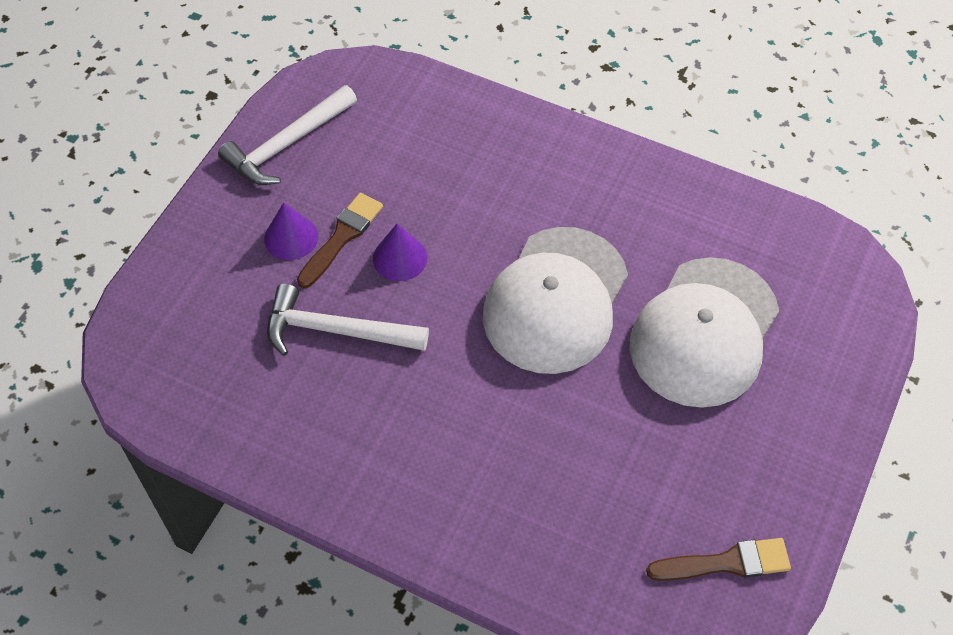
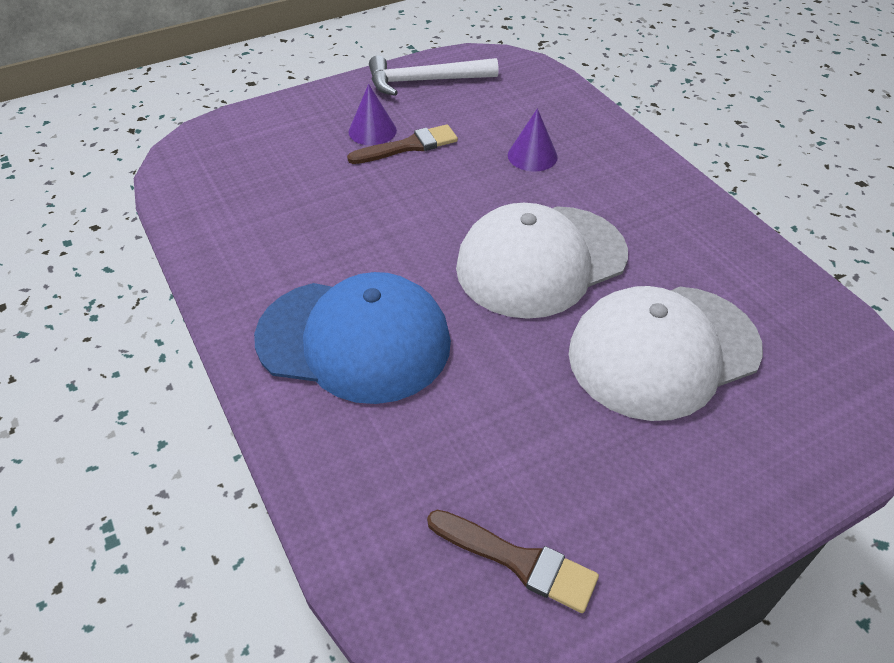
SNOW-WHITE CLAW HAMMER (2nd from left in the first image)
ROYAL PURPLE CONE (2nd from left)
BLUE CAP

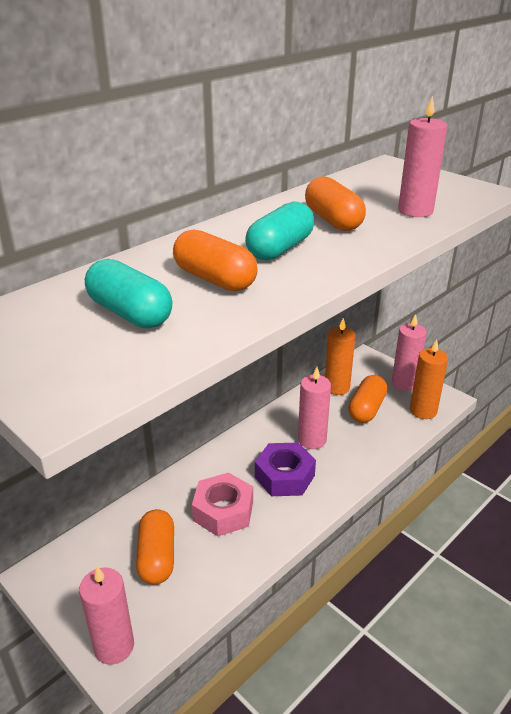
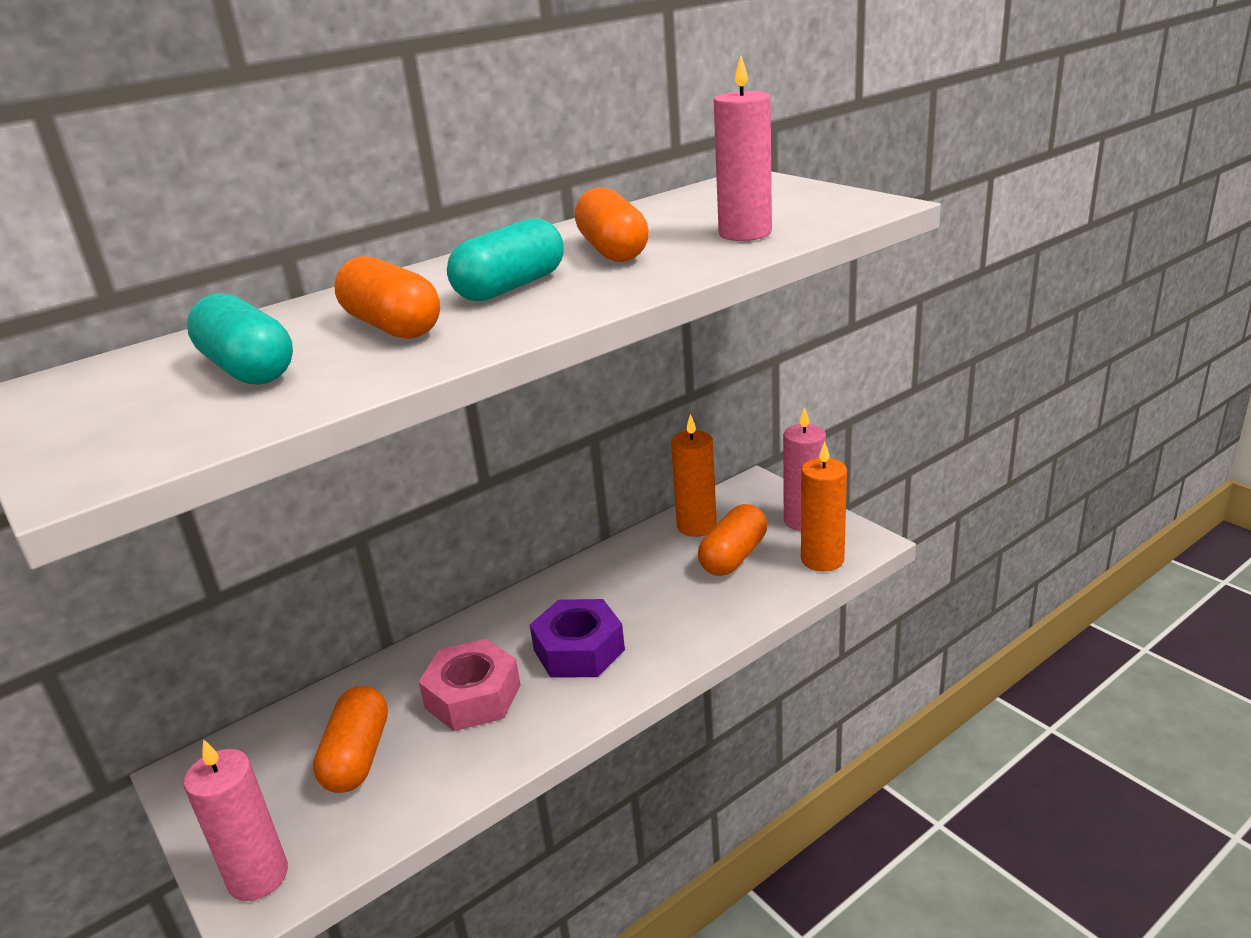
PINK PILLAR CANDLE (2nd from left in the first image)

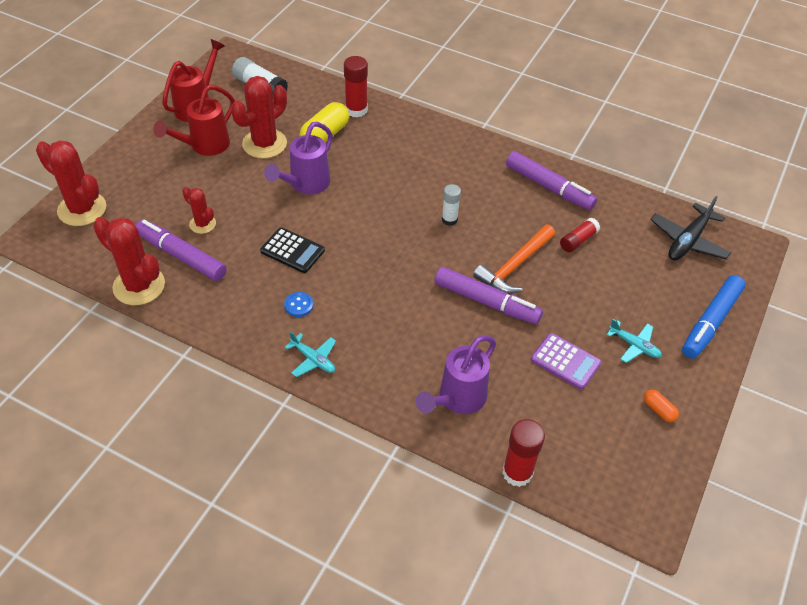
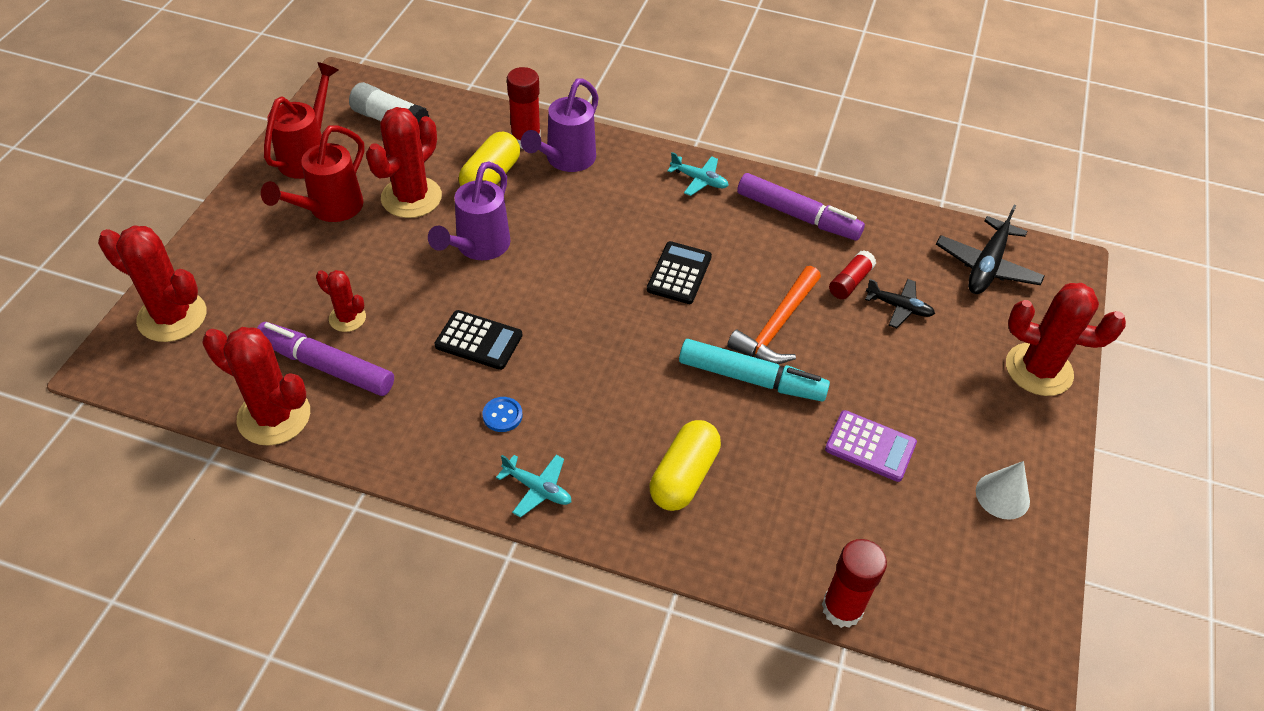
ROYAL PURPLE SPRINKLING CAN (2nd from left)
TEAL MARKER PEN
BLACK CALCULATOR (2nd from left)
TEAL PLANE (2nd from left)
SNOW-WHITE CONE
CRIMSON SAGUARO CACTUS (5th from left)
BRIGHT YELLOW PILL SHAPE (2nd from left)
BLACK PLANE (1st from left)

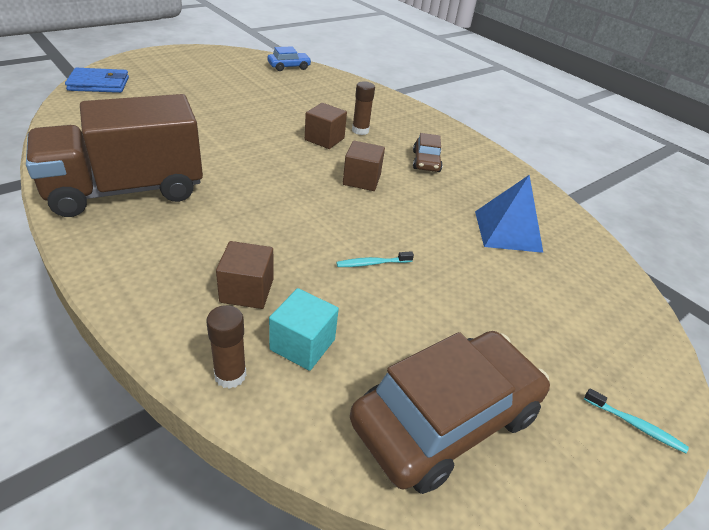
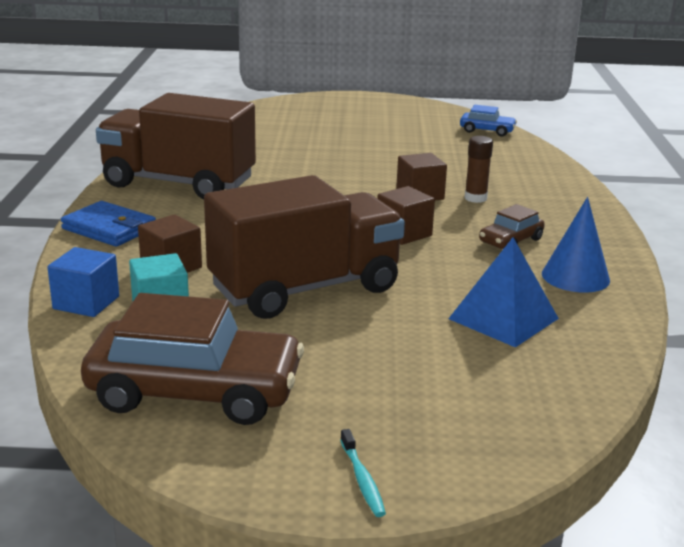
BLUE WALLET
BLUE BLOCK
BROWN LORRY (2nd from left)
BLUE CONE

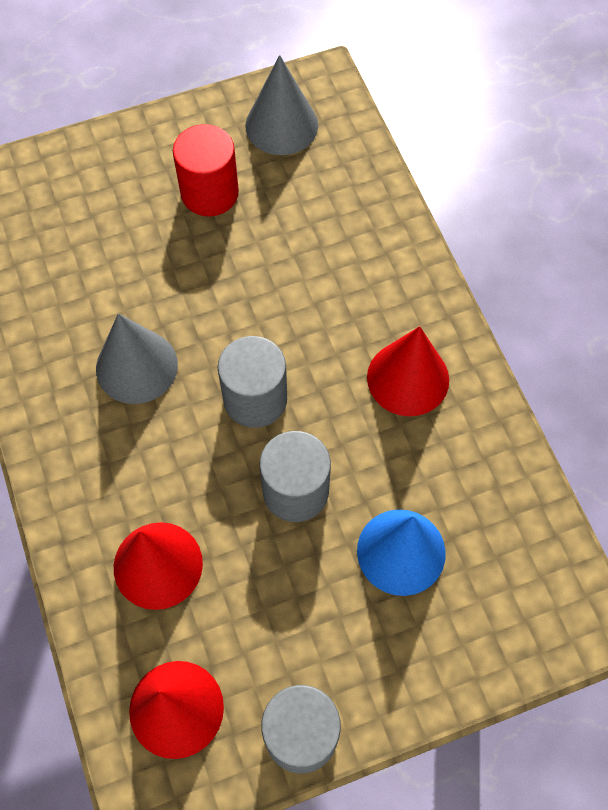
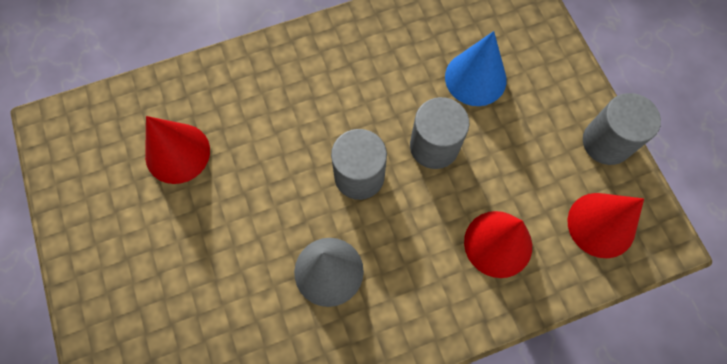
CRIMSON CYLINDER
GRAY CONE (2nd from left in the first image)
CRIMSON CONE (1st from left)

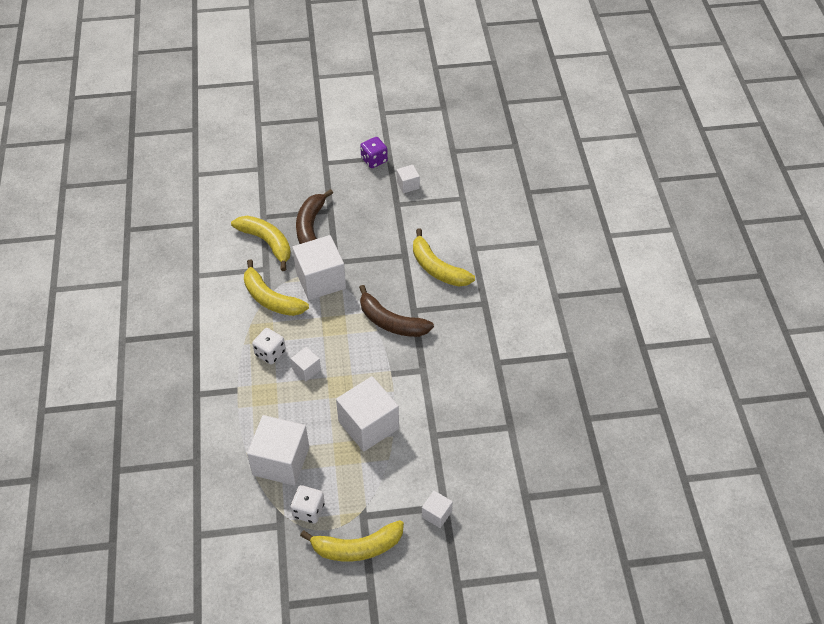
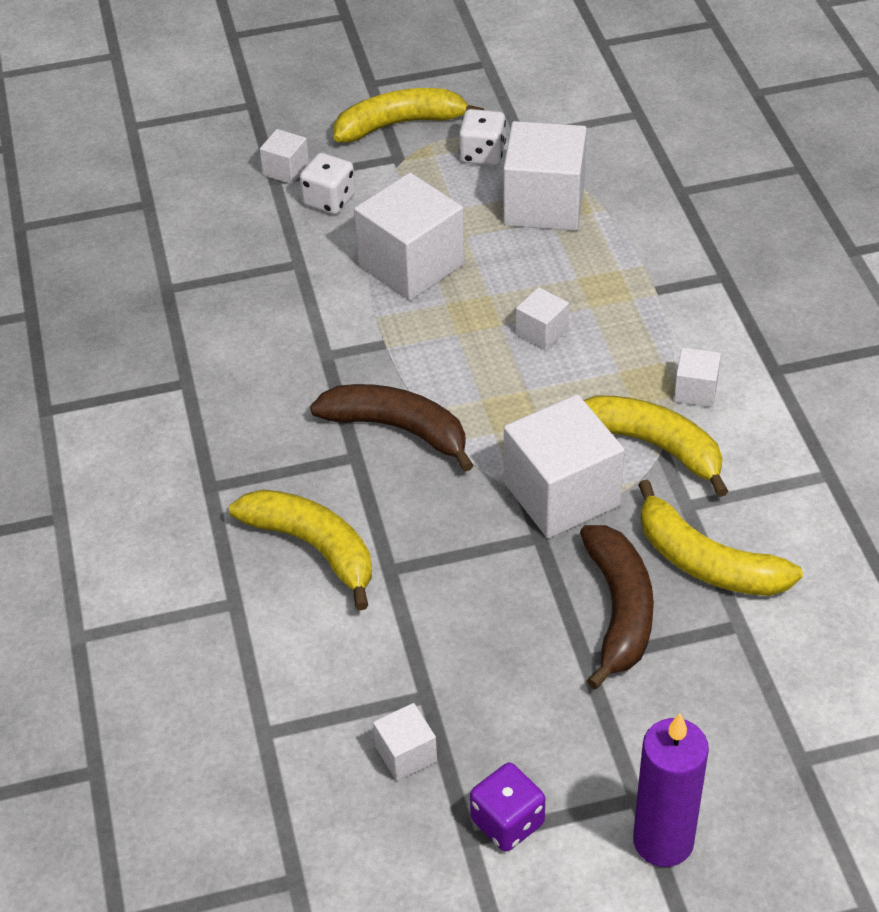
SNOW-WHITE GAME DIE (1st from left)
ROYAL PURPLE PILLAR CANDLE
SNOW-WHITE BLOCK (7th from left)

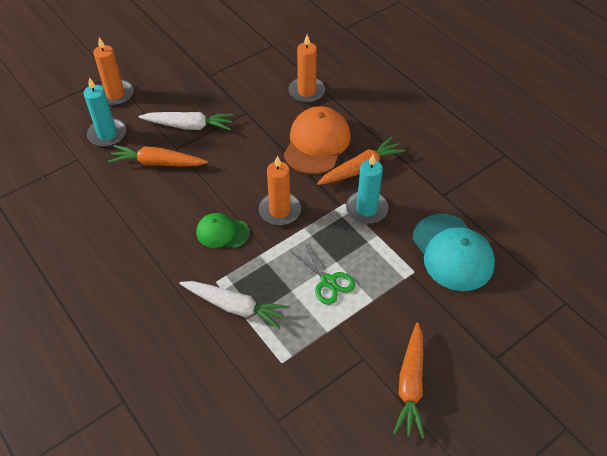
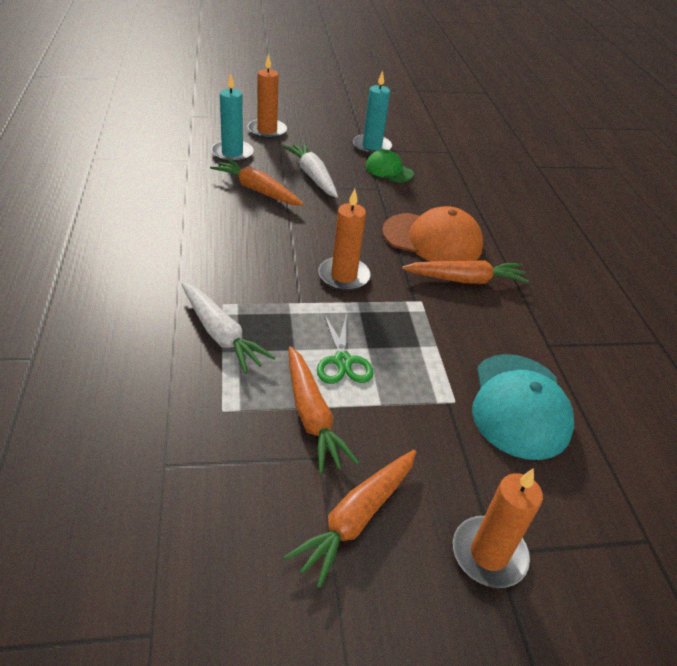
SNOW-WHITE ROOT VEGETABLE (2nd from left)
LEAF-GREEN CAP
ORANGE CAP
ORANGE PILLAR CANDLE (3rd from left)
TEAL PILLAR CANDLE (2nd from left)
ORANGE ROOT VEGETABLE (2nd from left)

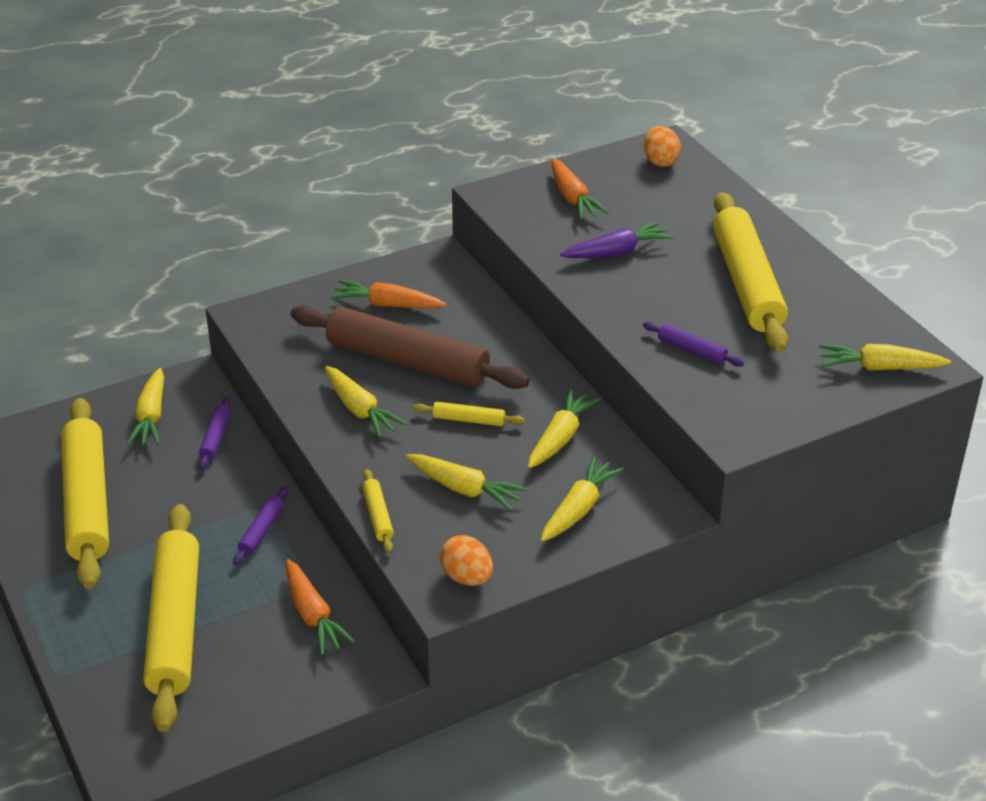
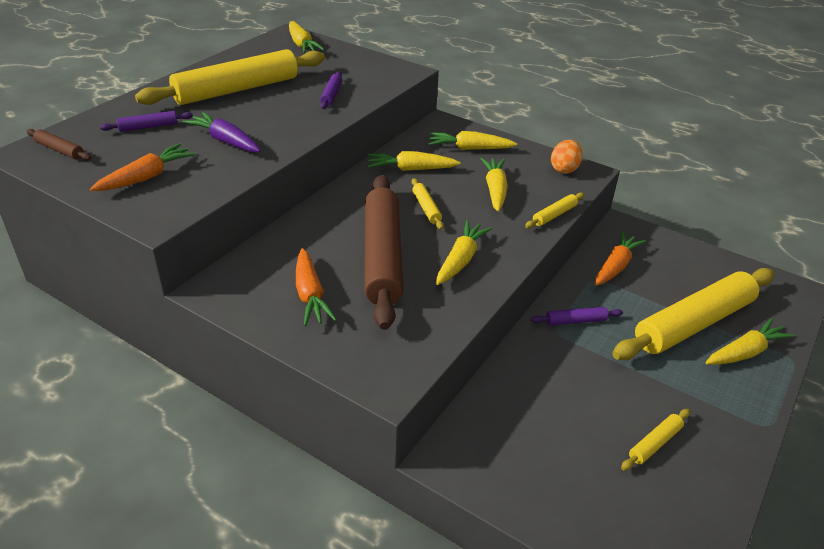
BRIGHT YELLOW ROLLING PIN (4th from left)
BRIGHT YELLOW ROOT VEGETABLE (6th from left)
ROYAL PURPLE ROLLING PIN (1st from left)
BROWN ROLLING PIN (1st from left)

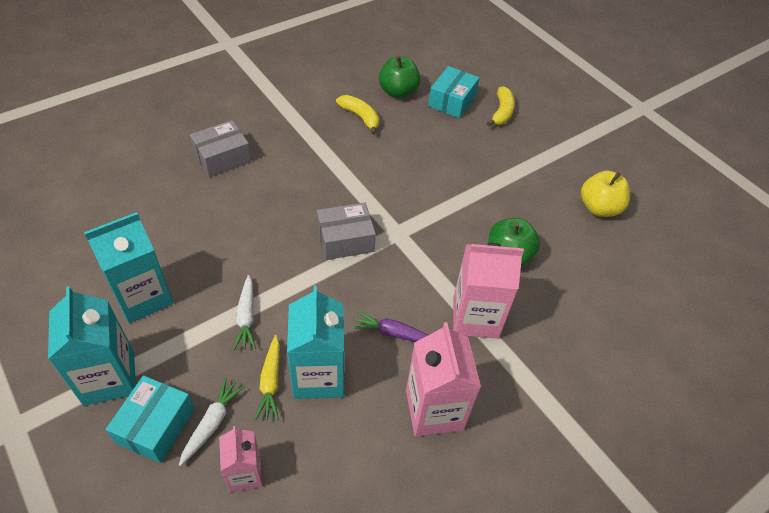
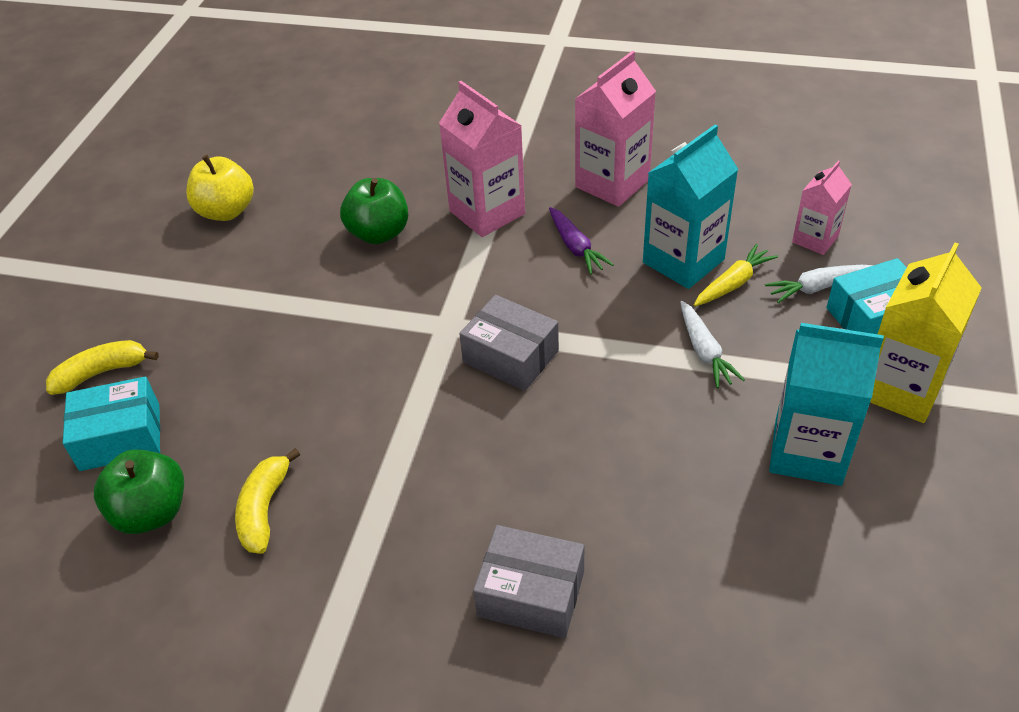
BRIGHT YELLOW MILK CARTON
SNOW-WHITE ROOT VEGETABLE (1st from left)

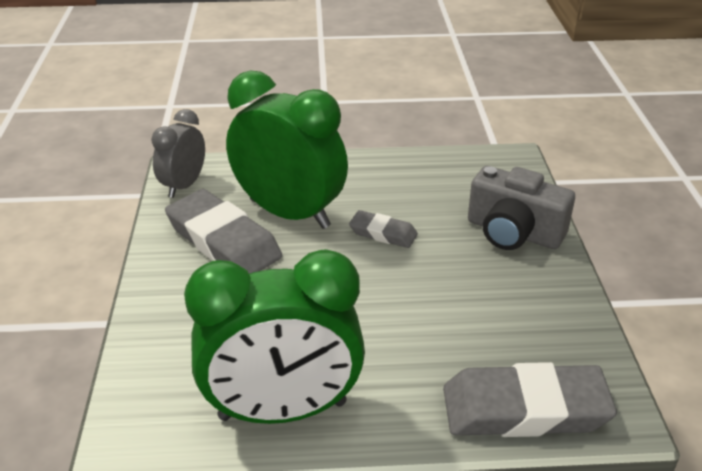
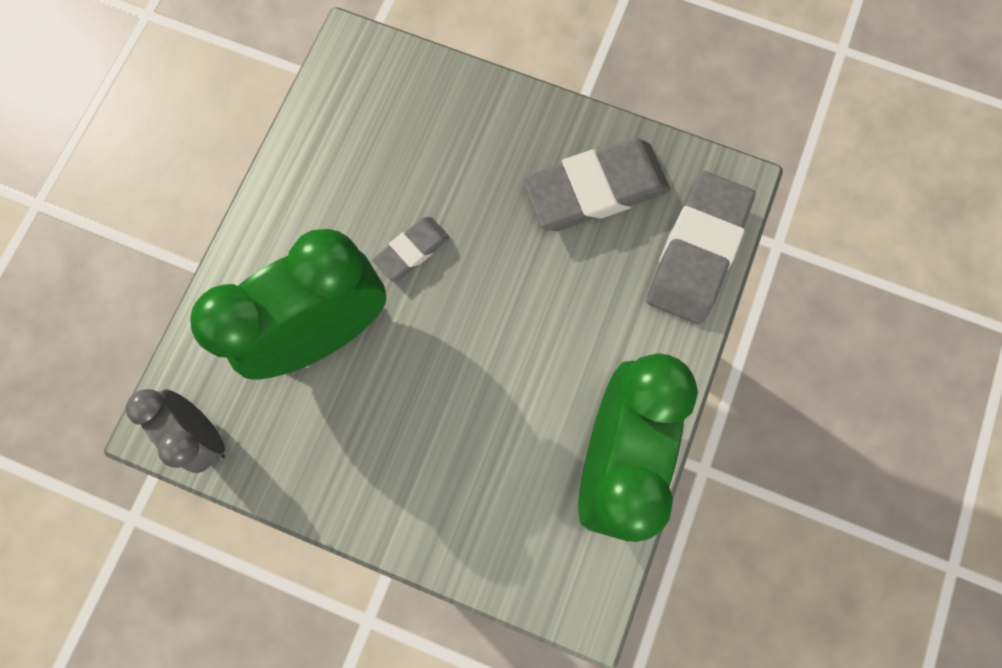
GRAY ERASER (2nd from left)
GRAY CAMERA

